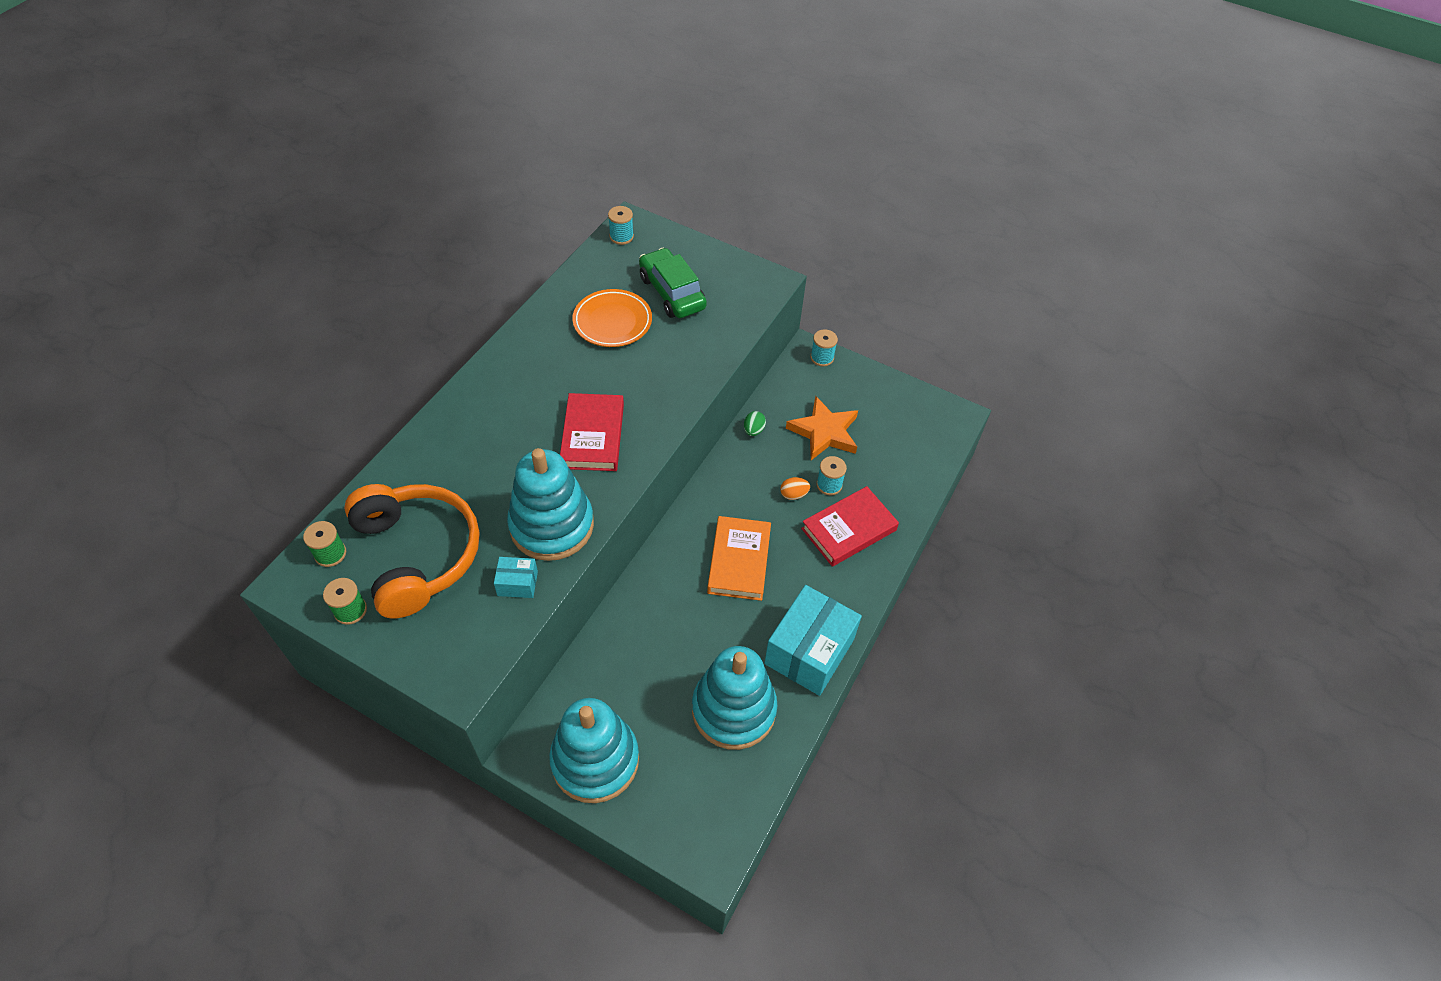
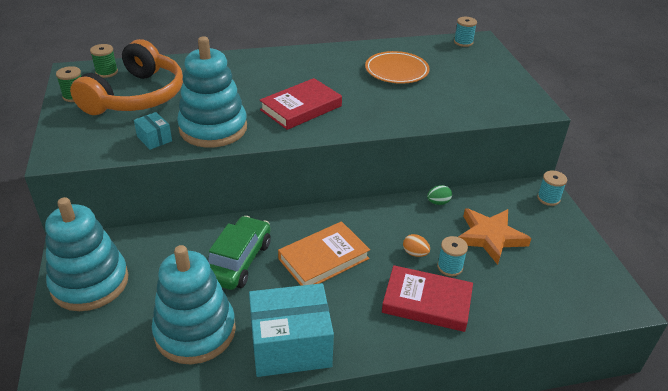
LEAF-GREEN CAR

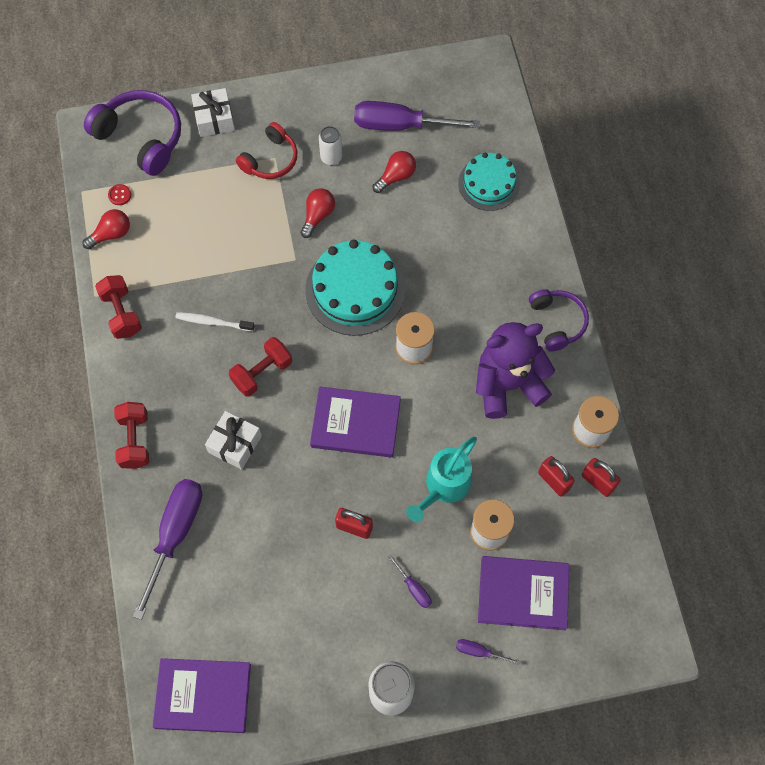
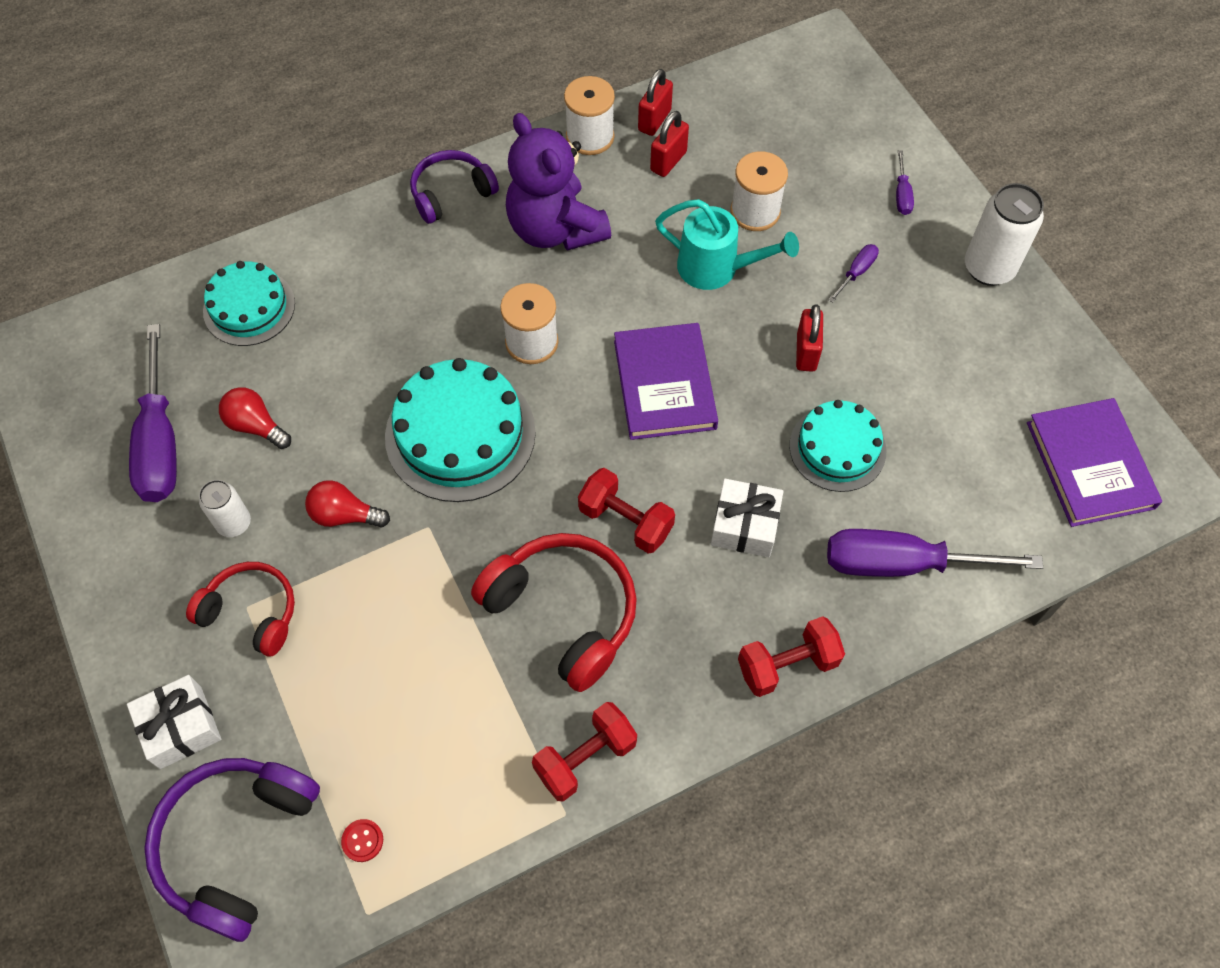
CRIMSON LIGHT BULB (1st from left in the first image)
CRIMSON HEADSET (2nd from left)
ROYAL PURPLE BOOK (3rd from left in the first image)
TEAL CAKE (3rd from left)

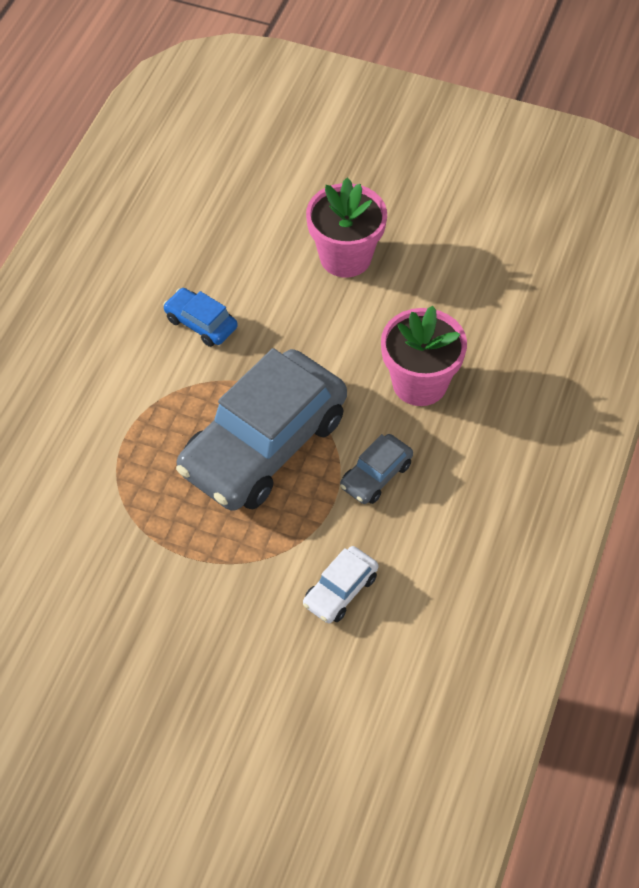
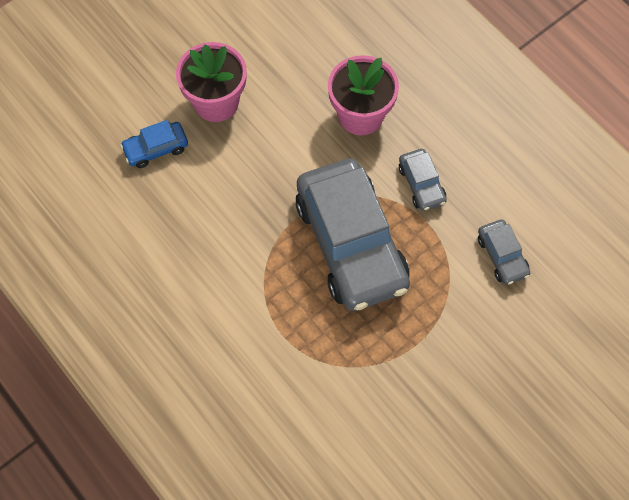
BLUE CAR
GRAY CAR (3rd from left)

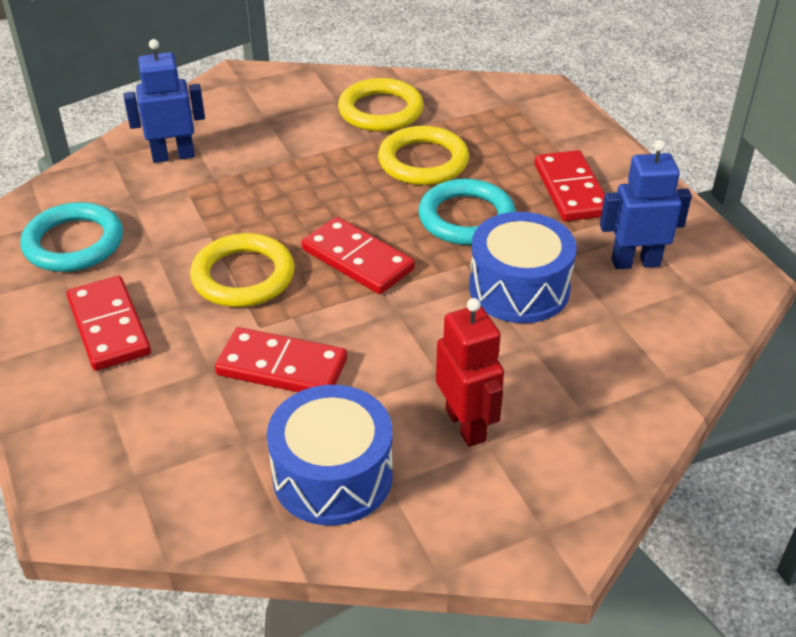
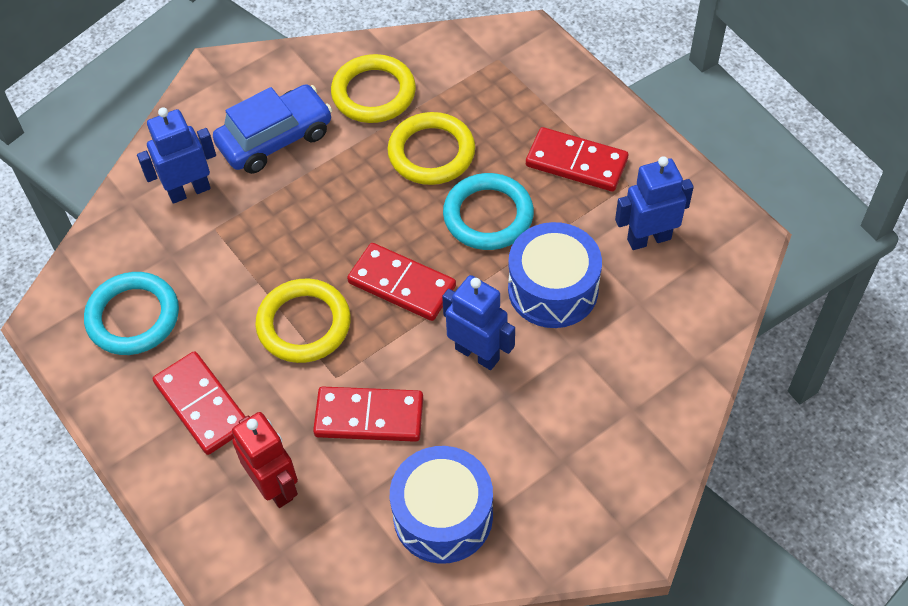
CRIMSON ROBOT FIGURE
CRIMSON DOMINO (4th from left)
BLUE CAR
BLUE ROBOT FIGURE (2nd from left)

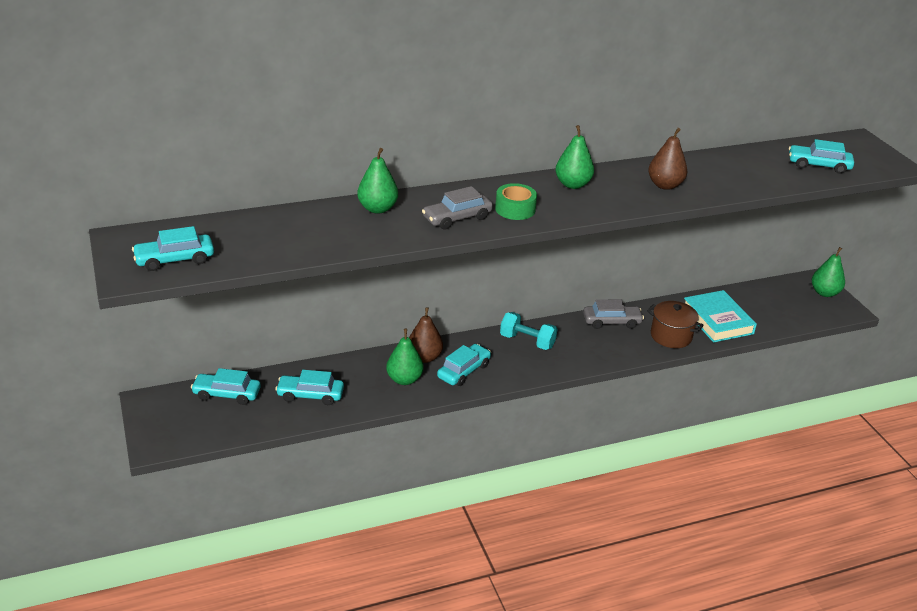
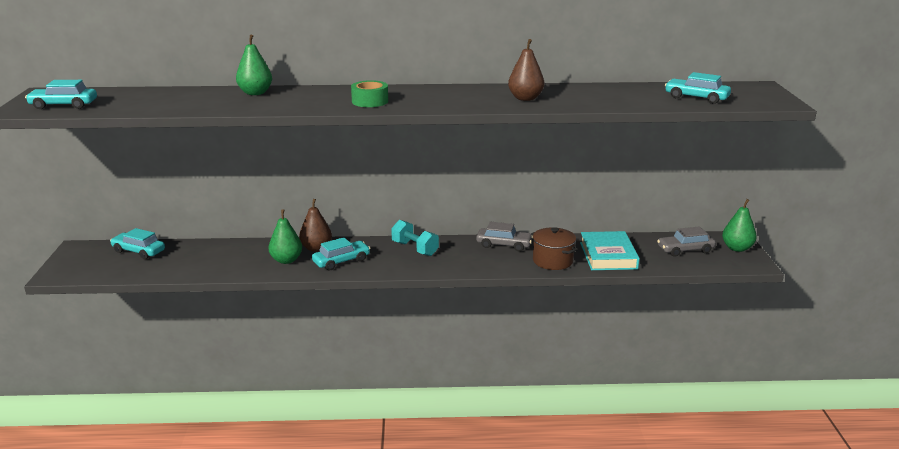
TEAL CAR (3rd from left in the first image)
GRAY CAR (2nd from left)
LEAF-GREEN TOY PEAR (3rd from left in the first image)

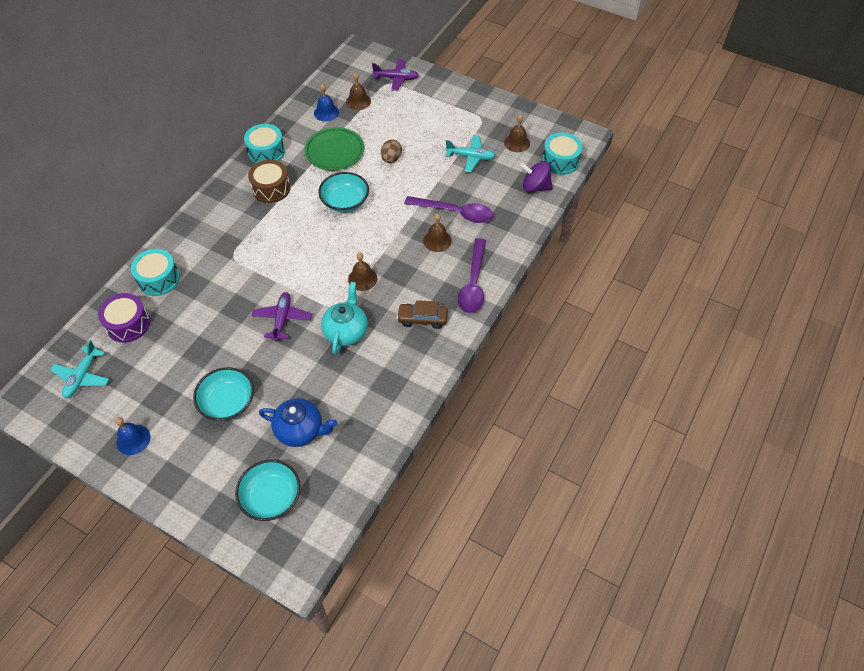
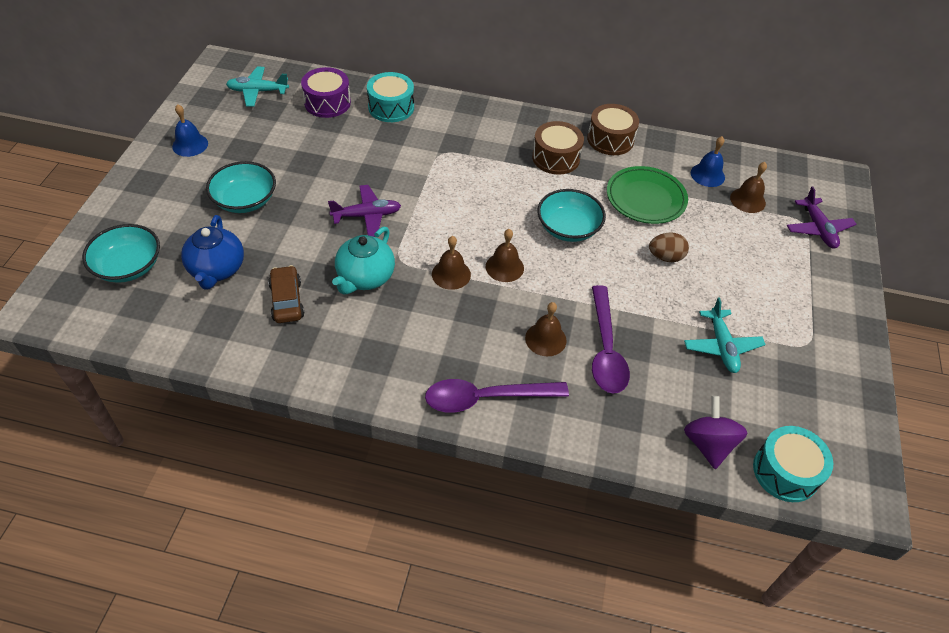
BROWN DRUM (2nd from left)
TEAL TEAPOT
BROWN CAR
BROWN SCHOOL BELL (2nd from left)

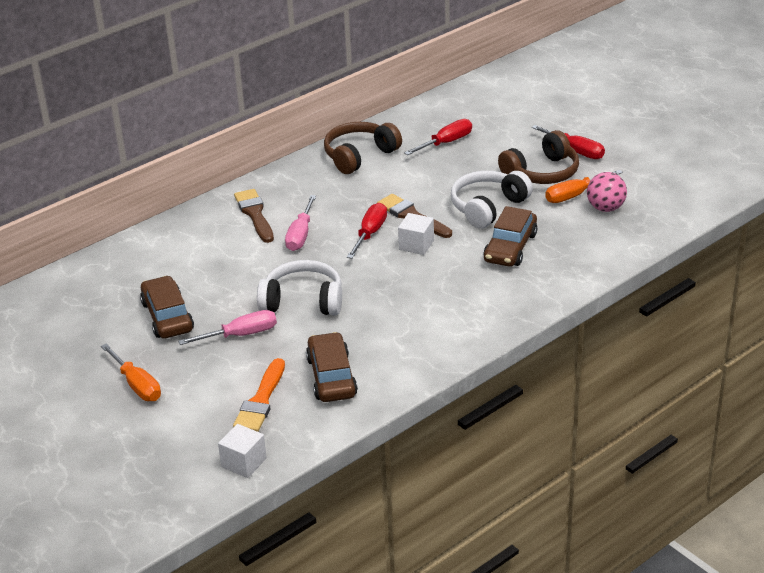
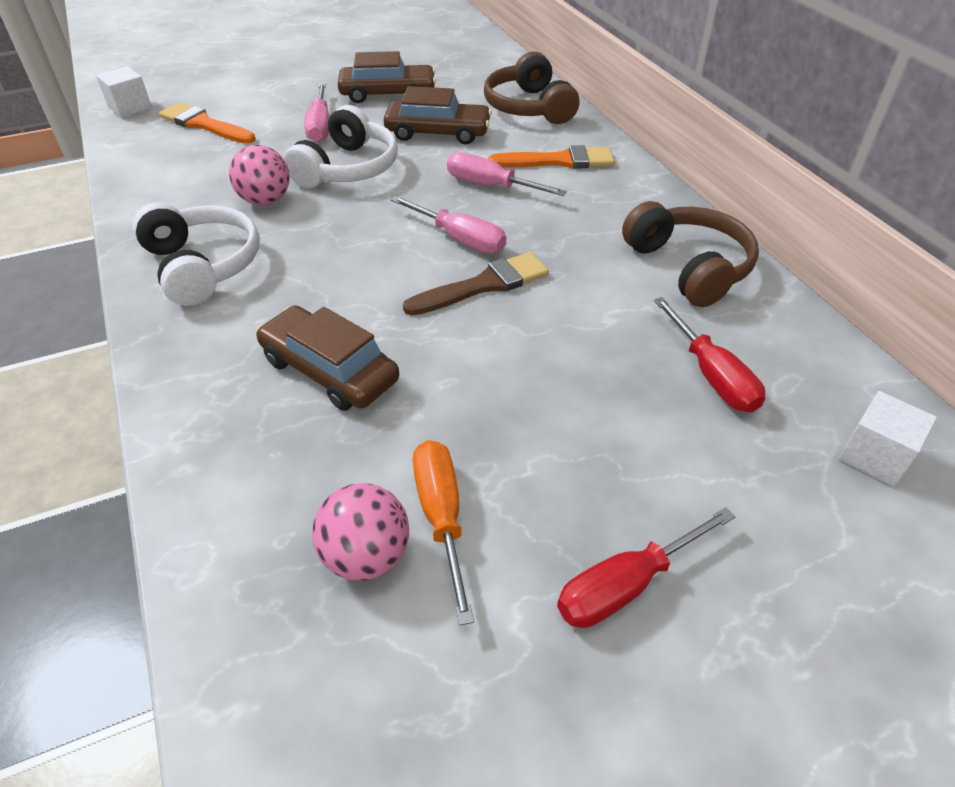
ORANGE SCREWDRIVER (1st from left in the first image)
ORANGE PAINTBRUSH (2nd from left)
BROWN CAR (3rd from left)
PINK SCREWDRIVER (2nd from left)
SNOW-WHITE BLOCK (2nd from left)
SNOW-WHITE HEADSET (1st from left)
BROWN HEADSET (1st from left)
PINK PLAY BALL (1st from left)

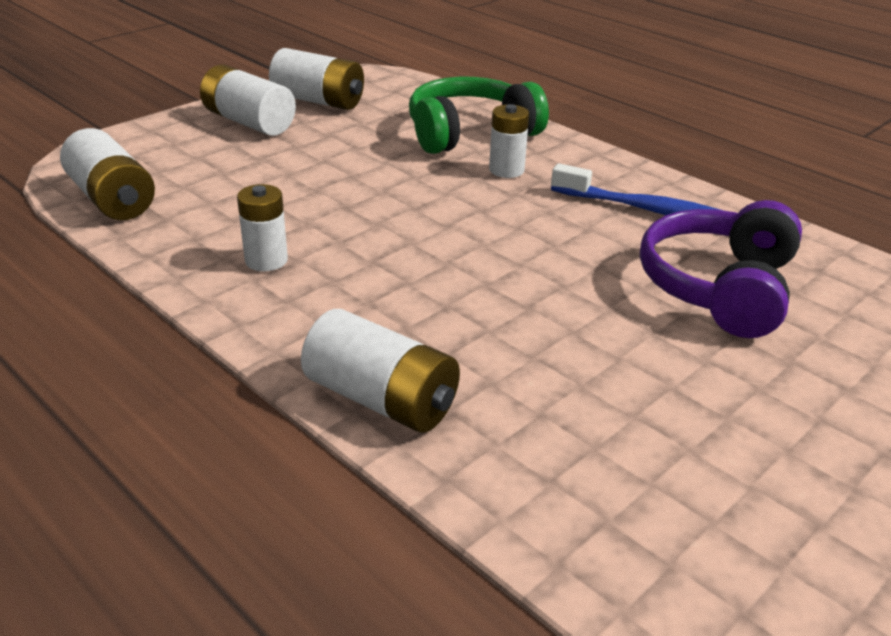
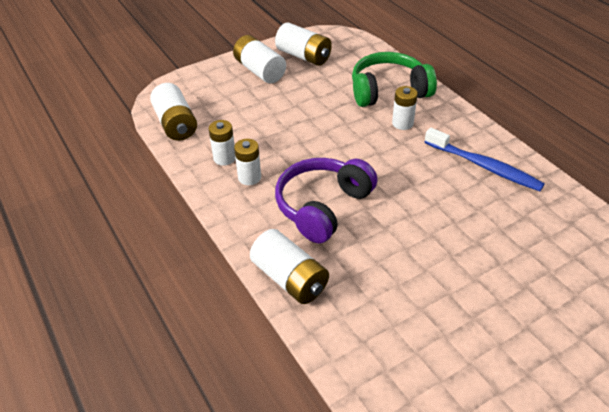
ROYAL PURPLE HEADSET
SNOW-WHITE BATTERY (2nd from left)

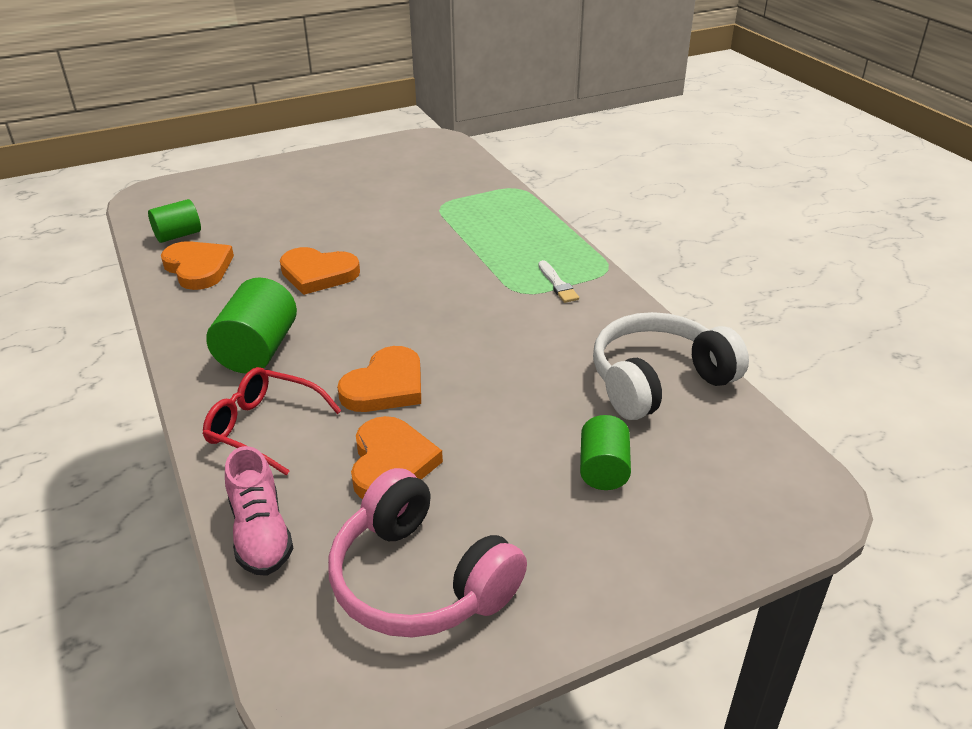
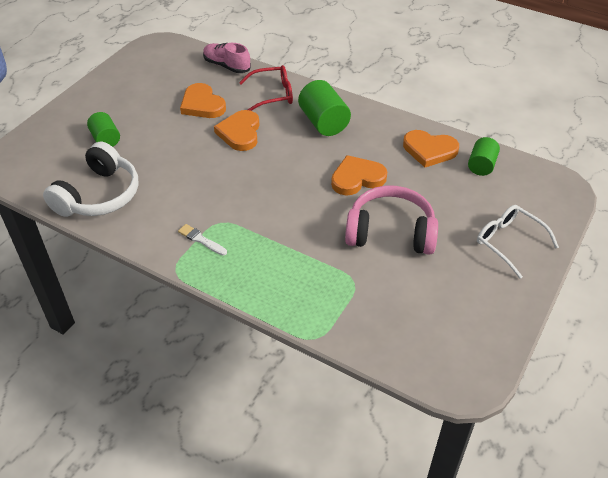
PINK HEADSET
SNOW-WHITE EYEGLASSES

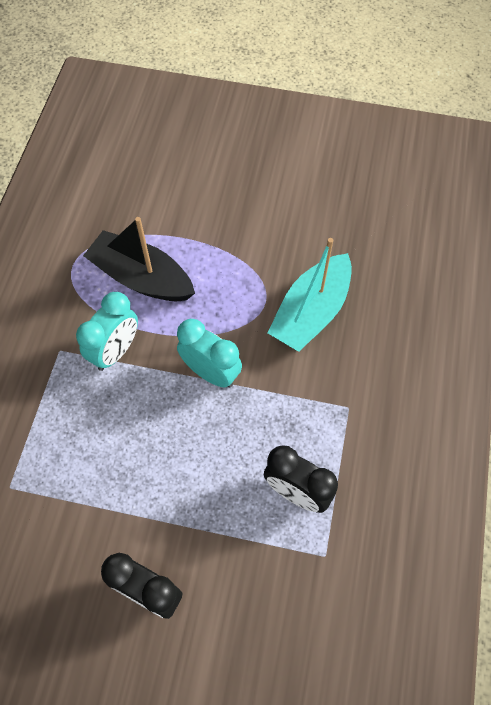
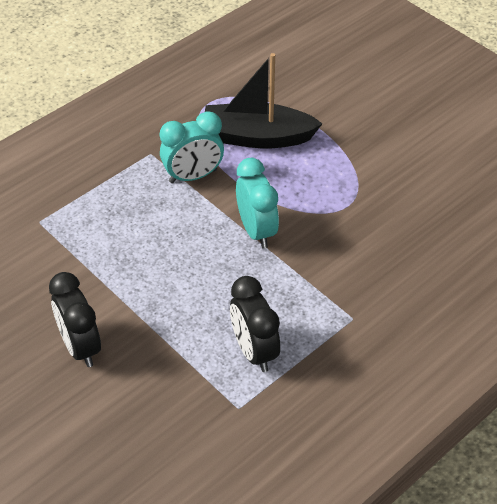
BLACK SAILBOAT
TEAL SAILBOAT

